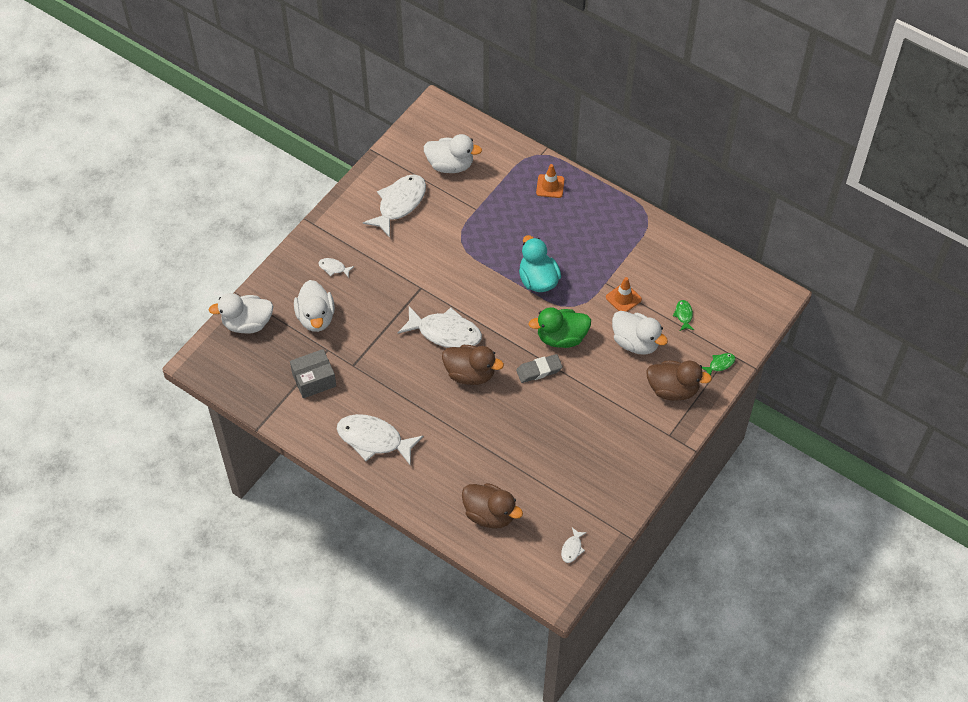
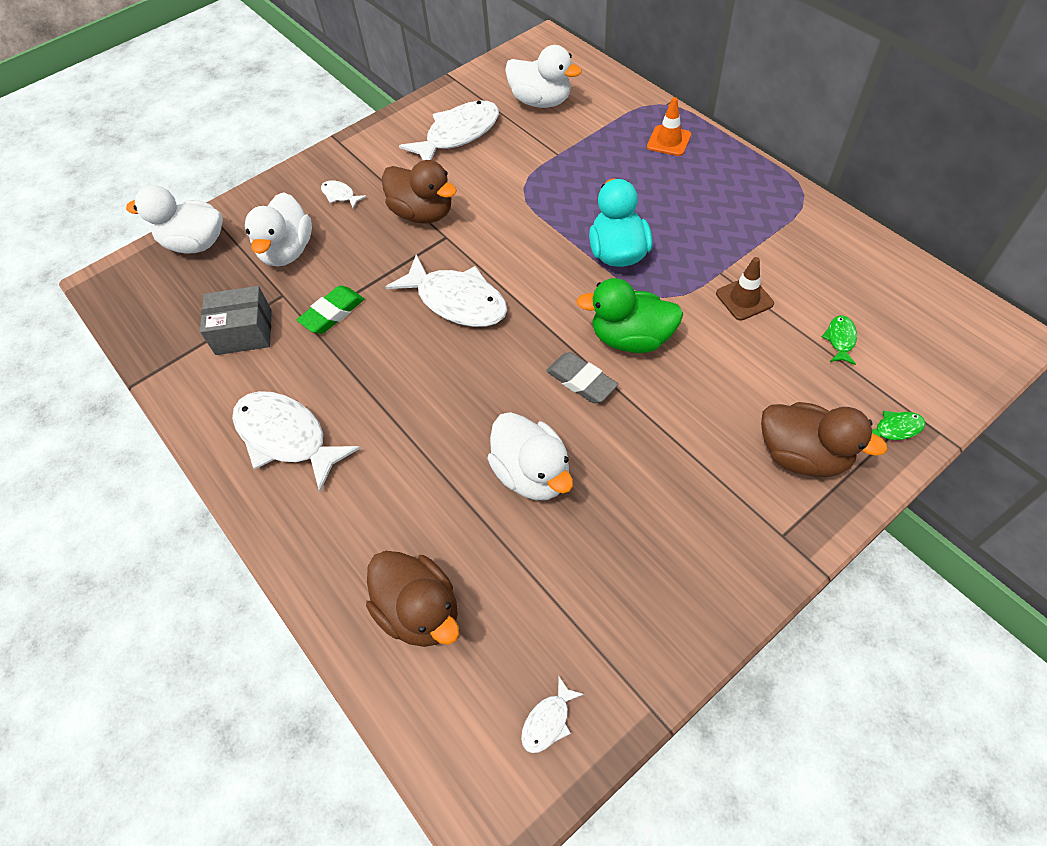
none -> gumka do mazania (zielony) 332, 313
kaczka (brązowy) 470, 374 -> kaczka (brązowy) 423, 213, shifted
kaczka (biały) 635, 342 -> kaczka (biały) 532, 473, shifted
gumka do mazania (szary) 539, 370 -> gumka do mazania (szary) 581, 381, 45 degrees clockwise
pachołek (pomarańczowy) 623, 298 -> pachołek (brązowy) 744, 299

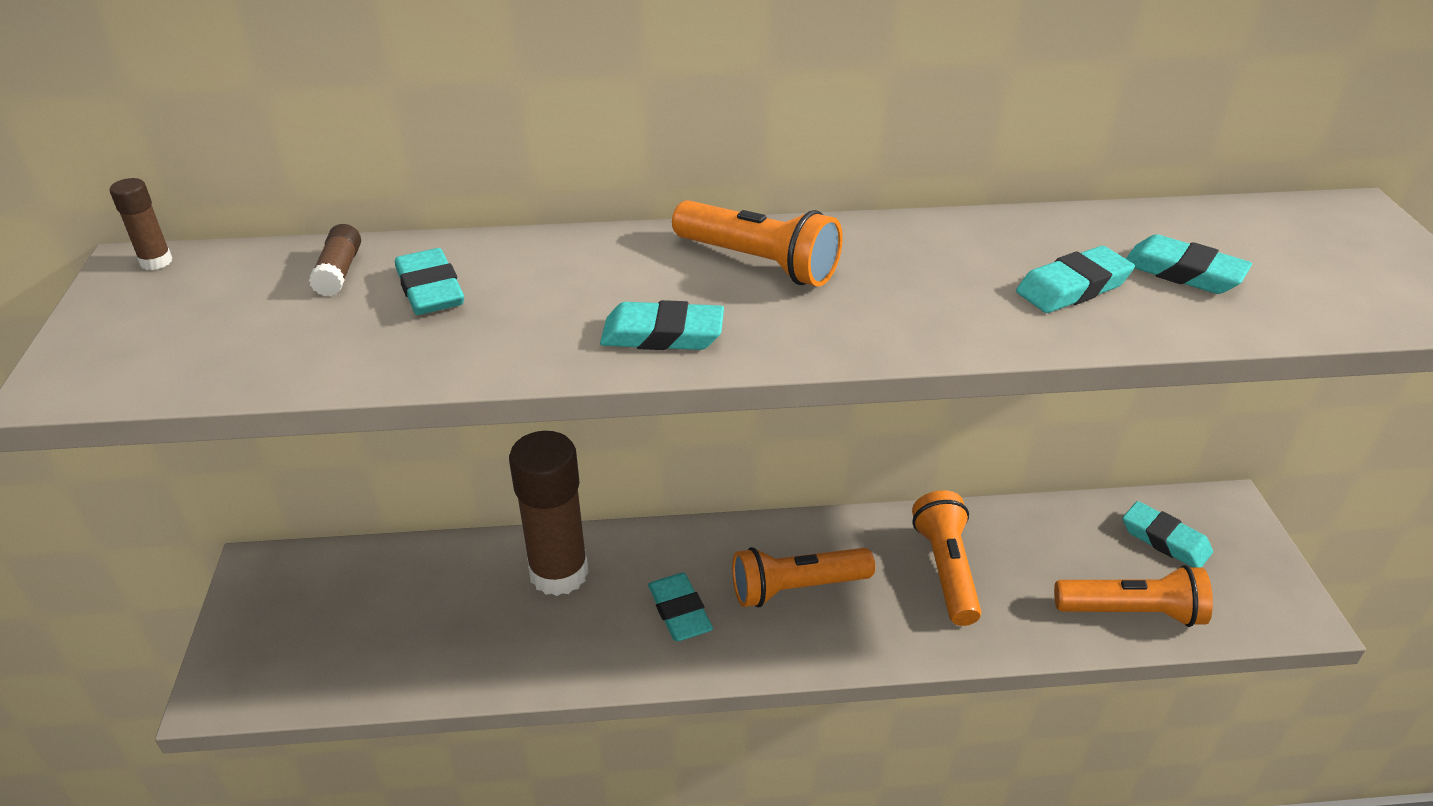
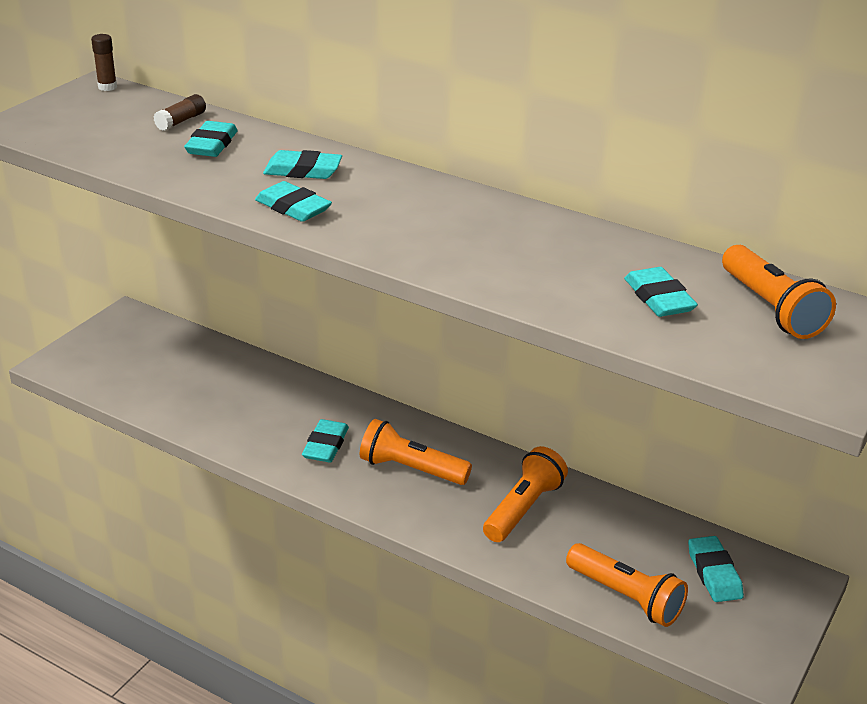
gumka do mazania (turkusowy) 1073, 287 -> gumka do mazania (turkusowy) 303, 171, shifted
latarka (pomarańczowy) 759, 263 -> latarka (pomarańczowy) 771, 309, shifted
klej w sztyfcie (brązowy) 559, 573 -> none

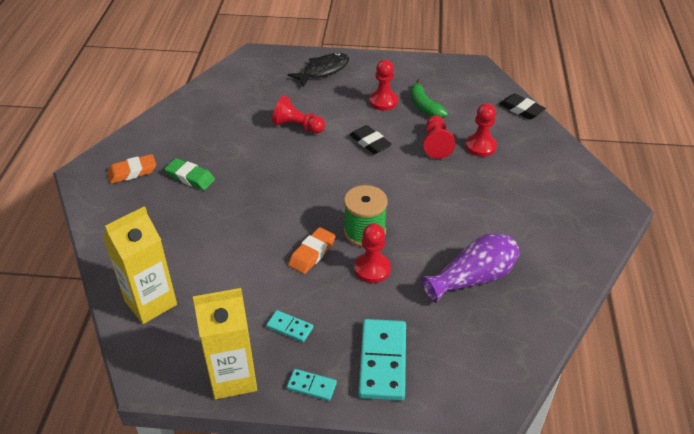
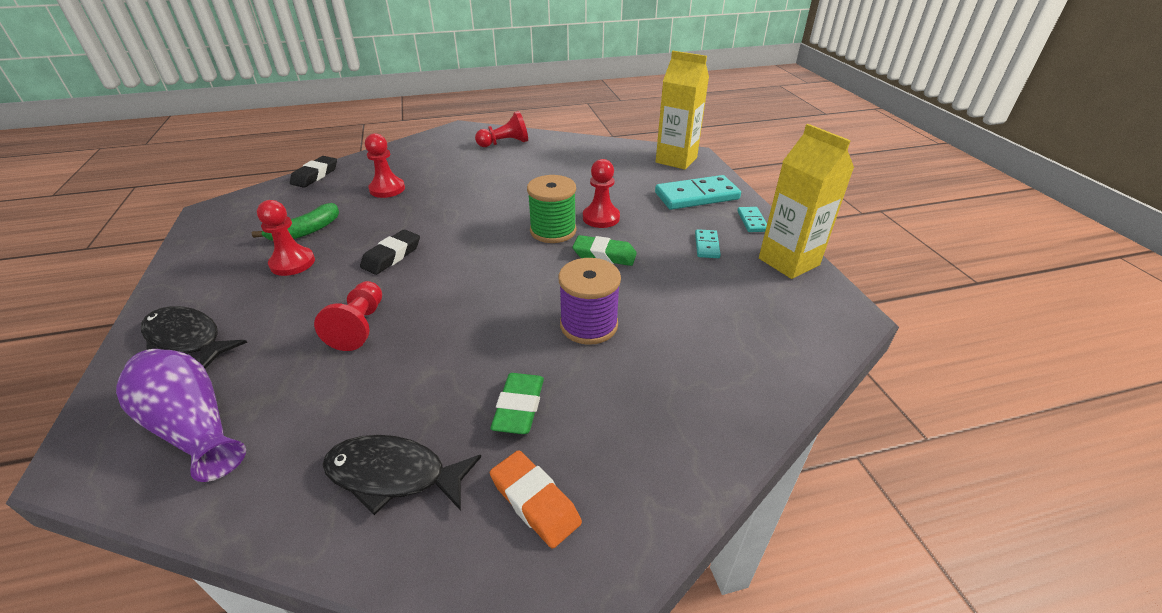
wazon (fioletowy) 473, 278 -> wazon (fioletowy) 193, 426, shifted
none -> ryba (czarny) 394, 475
pionek (czerwony) 436, 144 -> pionek (czerwony) 505, 143, shifted
none -> szpulka (fioletowy) 589, 325
gumka do mazania (pomarańczowy) 312, 253 -> gumka do mazania (zielony) 604, 255
karton mleka (żółty) 150, 302 -> karton mleka (żółty) 676, 160, shifted

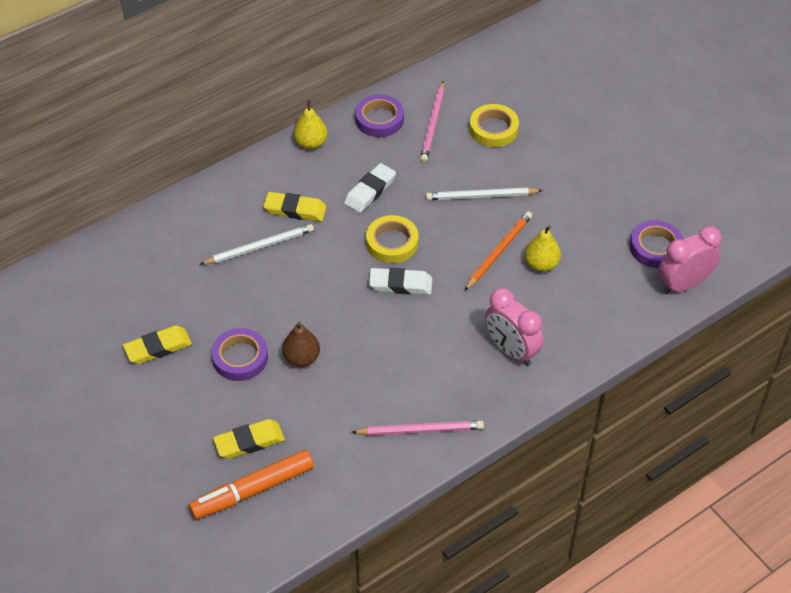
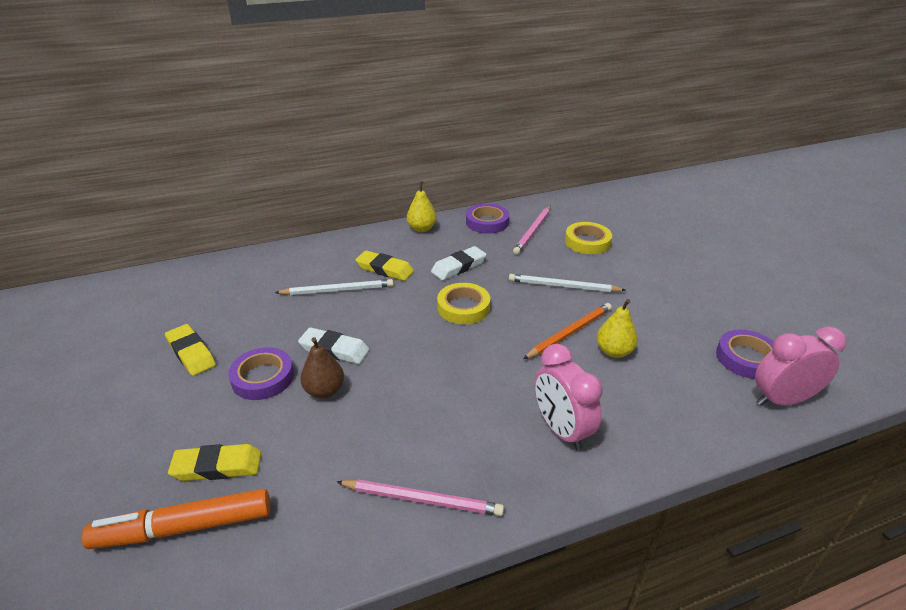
gumka do mazania (żółty) 158, 348 -> gumka do mazania (żółty) 191, 353, 60 degrees clockwise
gumka do mazania (biały) 400, 284 -> gumka do mazania (biały) 334, 349, shifted

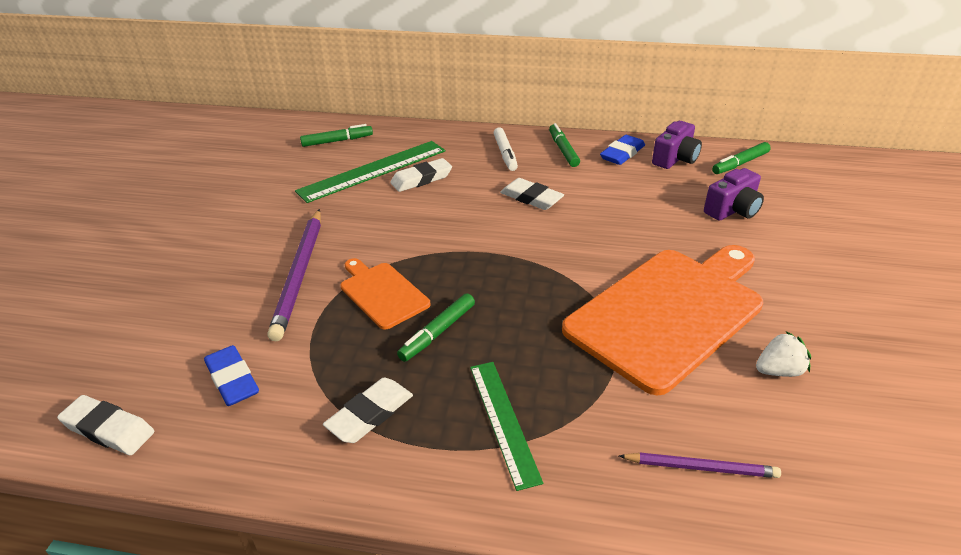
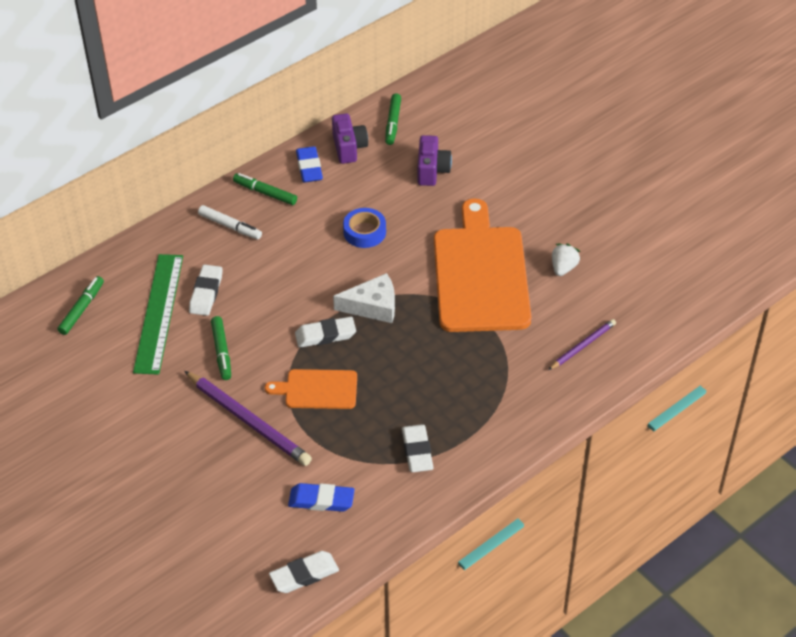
flamaster (zielony) 437, 332 -> flamaster (zielony) 221, 352, shifted
gumka do mazania (biały) 531, 198 -> gumka do mazania (biały) 325, 335, shifted
none -> ser (biały) 373, 306
none -> taśma klejąca (niebieski) 364, 232
linijka (zielony) 503, 421 -> none

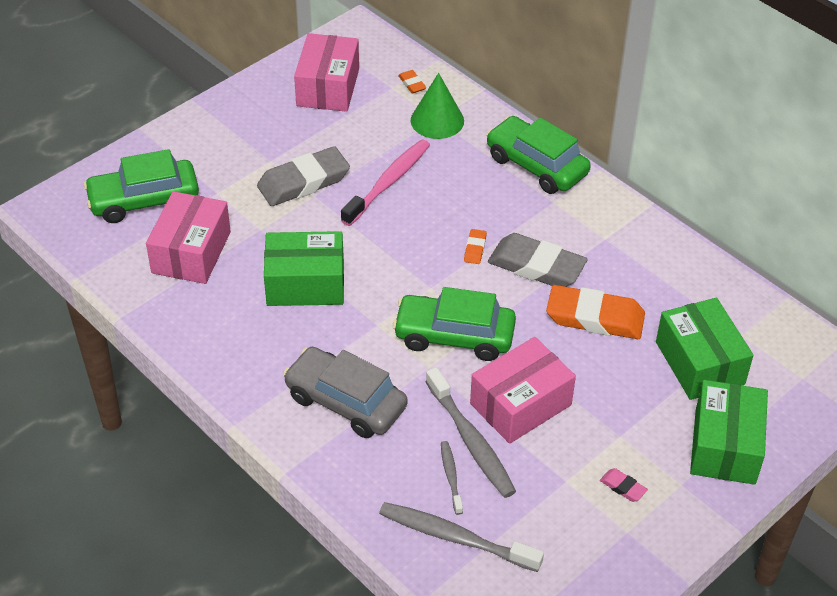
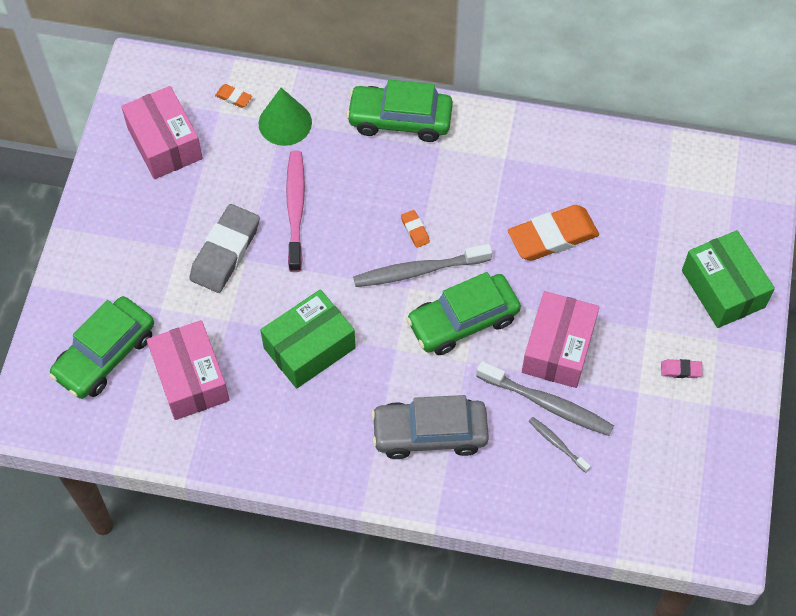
szczoteczka do zębów (szary) 456, 538 -> szczoteczka do zębów (szary) 419, 271, shifted
gumka do mazania (szary) 536, 266 -> none
pudełko (zielony) 699, 363 -> none

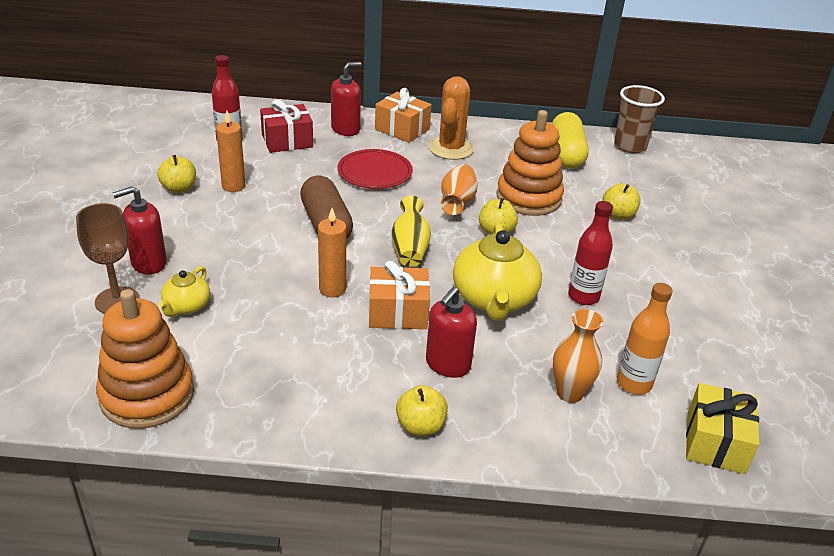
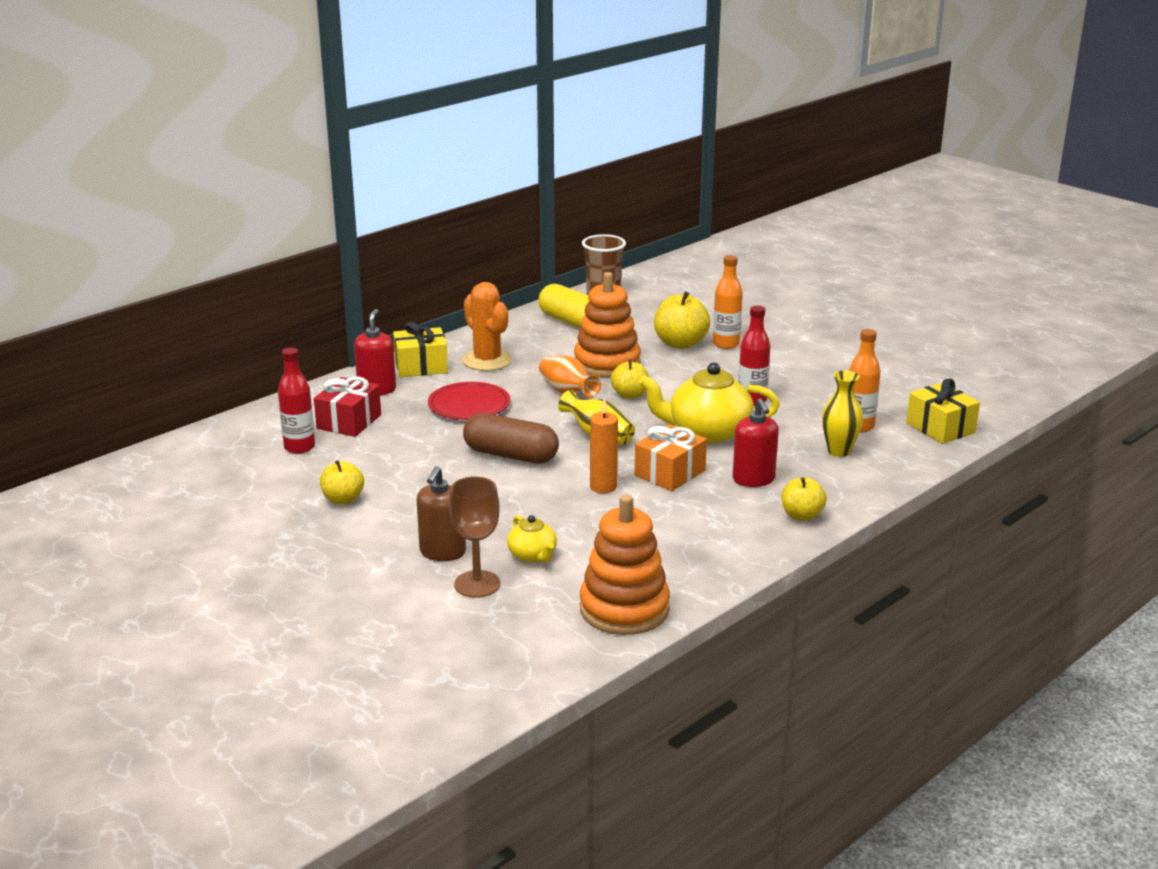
prezent (pomarańczowy) 402, 129 -> prezent (żółty) 421, 366
dozownik mydła (czerwony) 148, 263 -> dozownik mydła (brązowy) 442, 552
imbryk (żółty) 494, 299 -> imbryk (żółty) 708, 432, 135 degrees clockwise
jabłko (żółty) 618, 215 -> jabłko (żółty) 680, 343, x1.57
none -> butelka (pomarańczowy) 726, 344
wazon (pomarańczowy) 569, 393 -> wazon (żółty) 839, 451
świeca (pomarańczowy) 233, 186 -> none

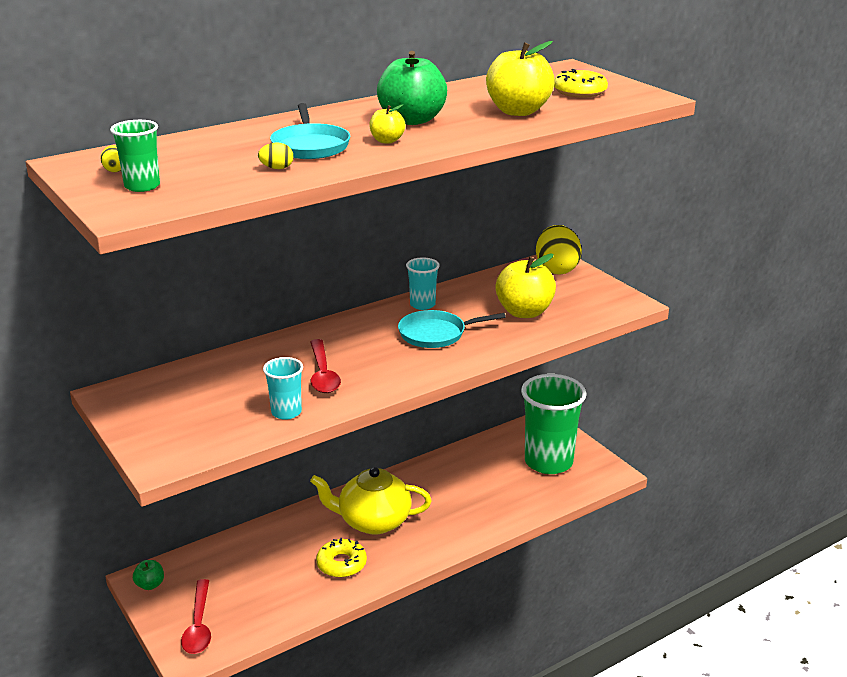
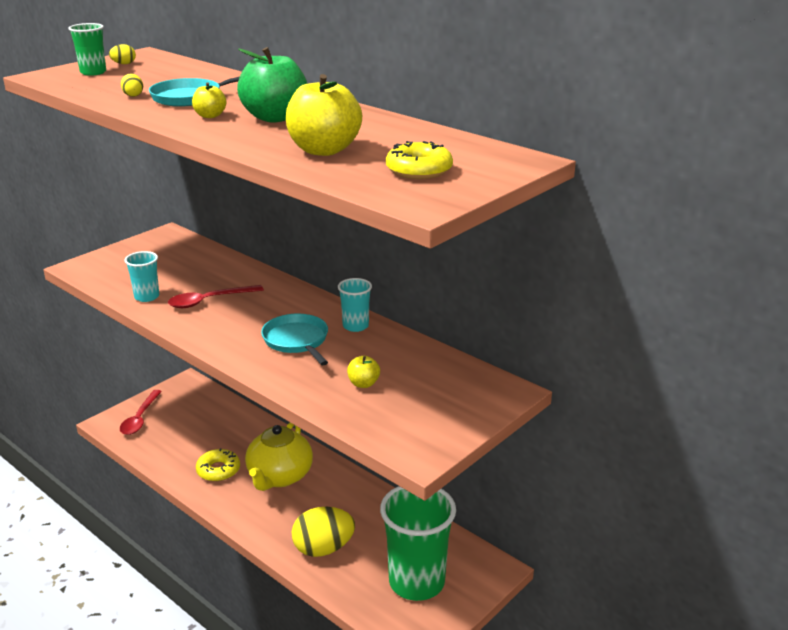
łyżka (czerwony) 198, 625 -> łyżka (czerwony) 140, 418, 60 degrees counterclockwise
imbryk (żółty) 373, 521 -> imbryk (żółty) 279, 476, 150 degrees counterclockwise
jajko (żółty) 556, 269 -> jajko (żółty) 323, 549, shifted
jabłko (żółty) 524, 312 -> jabłko (żółty) 363, 384, x0.49
jabłko (zielony) 150, 585 -> none

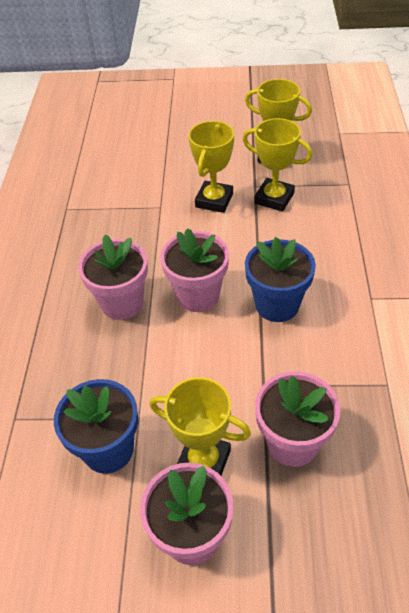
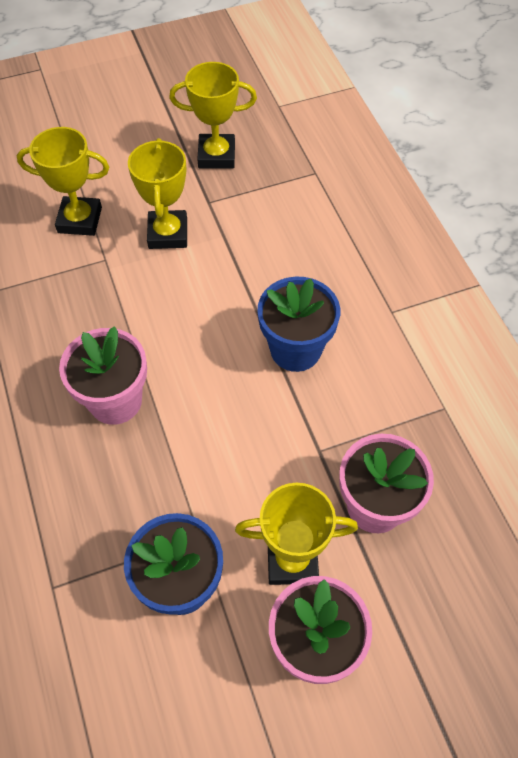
puchar (żółty) 274, 198 -> puchar (żółty) 80, 220, shifted
doniczka (różowy) 198, 295 -> none

